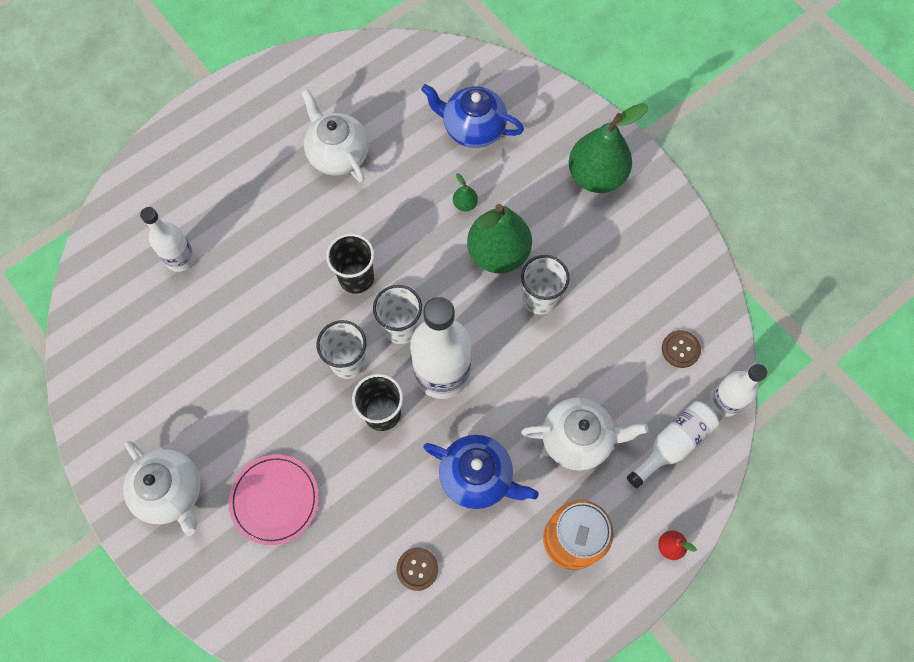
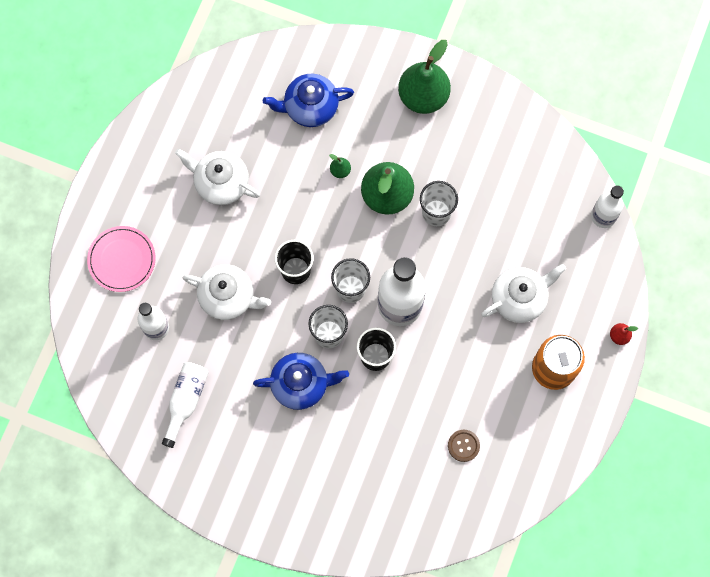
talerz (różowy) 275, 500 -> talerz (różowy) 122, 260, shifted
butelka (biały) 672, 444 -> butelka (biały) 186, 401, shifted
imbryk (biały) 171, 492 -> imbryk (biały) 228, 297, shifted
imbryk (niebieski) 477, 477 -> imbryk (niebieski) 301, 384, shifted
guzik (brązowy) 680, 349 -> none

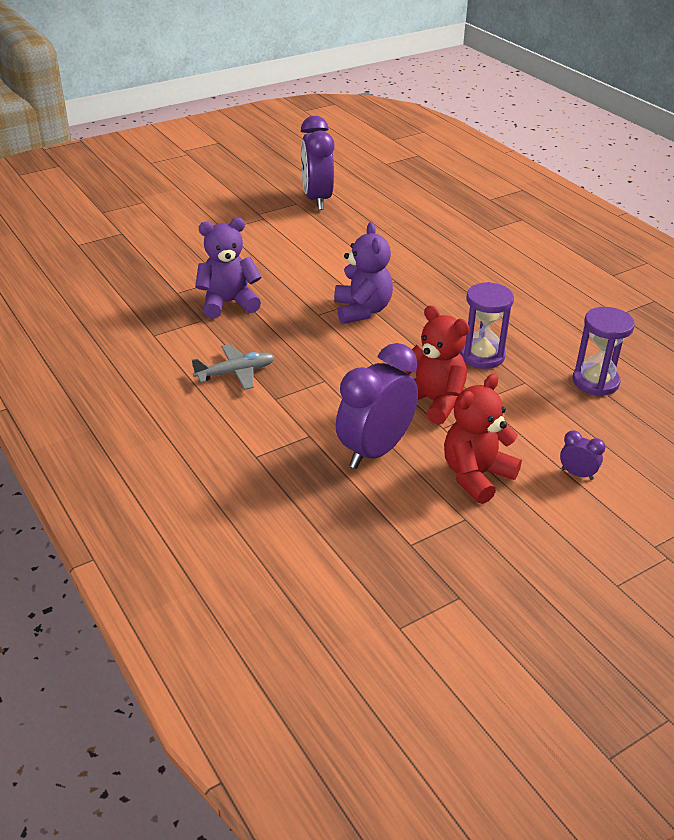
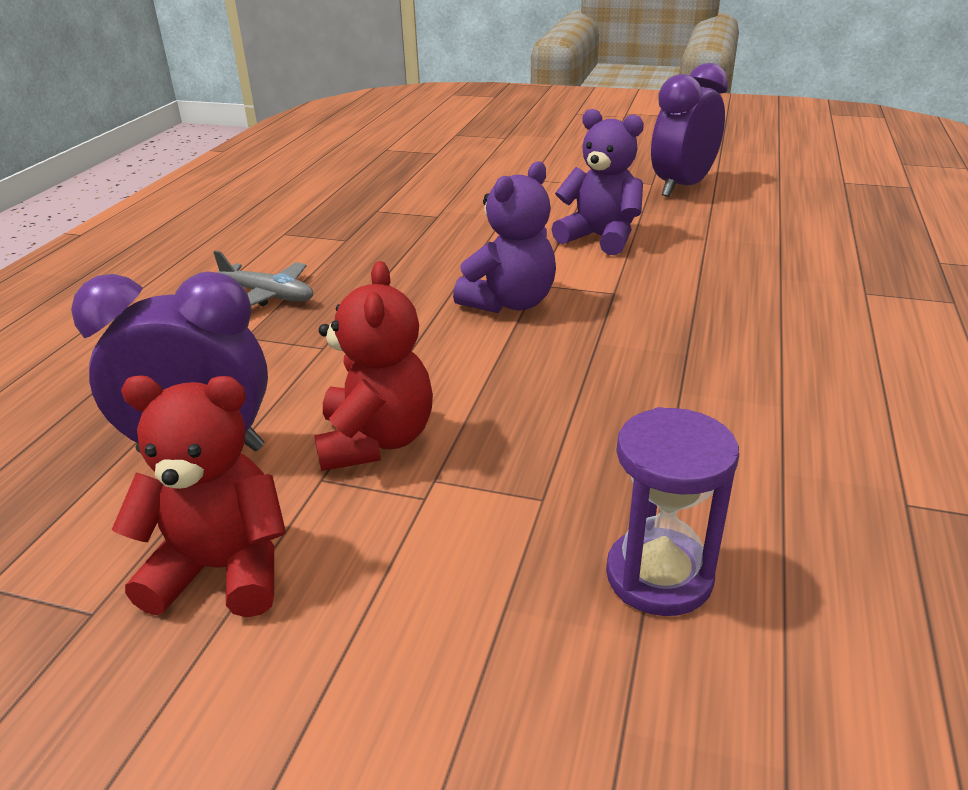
miś (fioletowy) 228, 303 -> miś (fioletowy) 600, 238, shifted
klepsydra (fioletowy) 482, 356 -> none
budzik (fioletowy) 577, 474 -> none

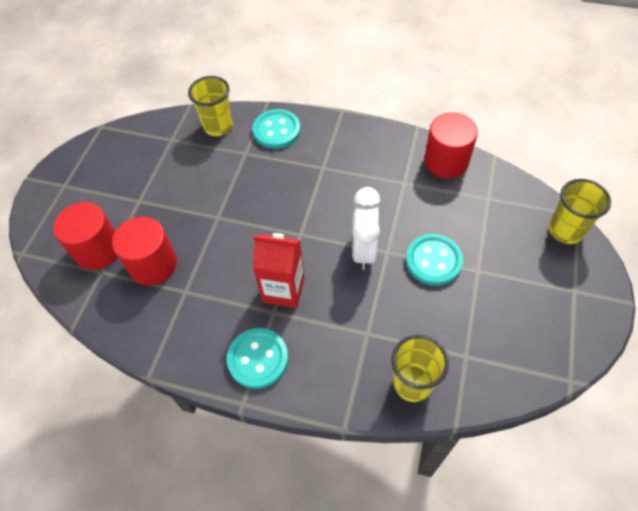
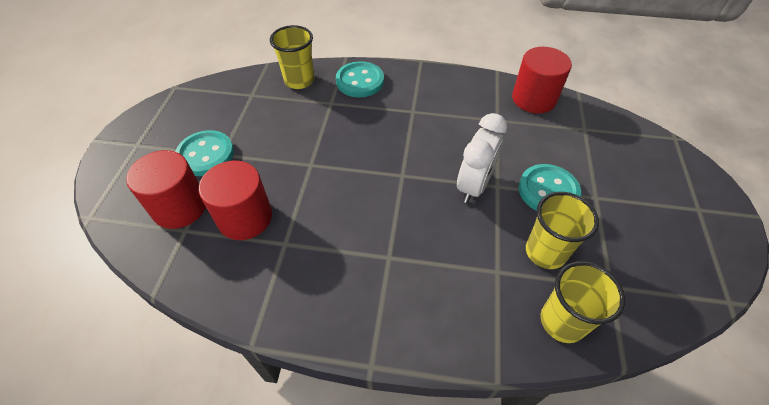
guzik (turkusowy) 258, 359 -> guzik (turkusowy) 205, 155, shifted
budzik (biały) 364, 250 -> budzik (biały) 473, 186, 150 degrees counterclockwise
szklanka (żółty) 565, 231 -> szklanka (żółty) 545, 252, shifted
karton mleka (czerwony) 283, 290 -> none

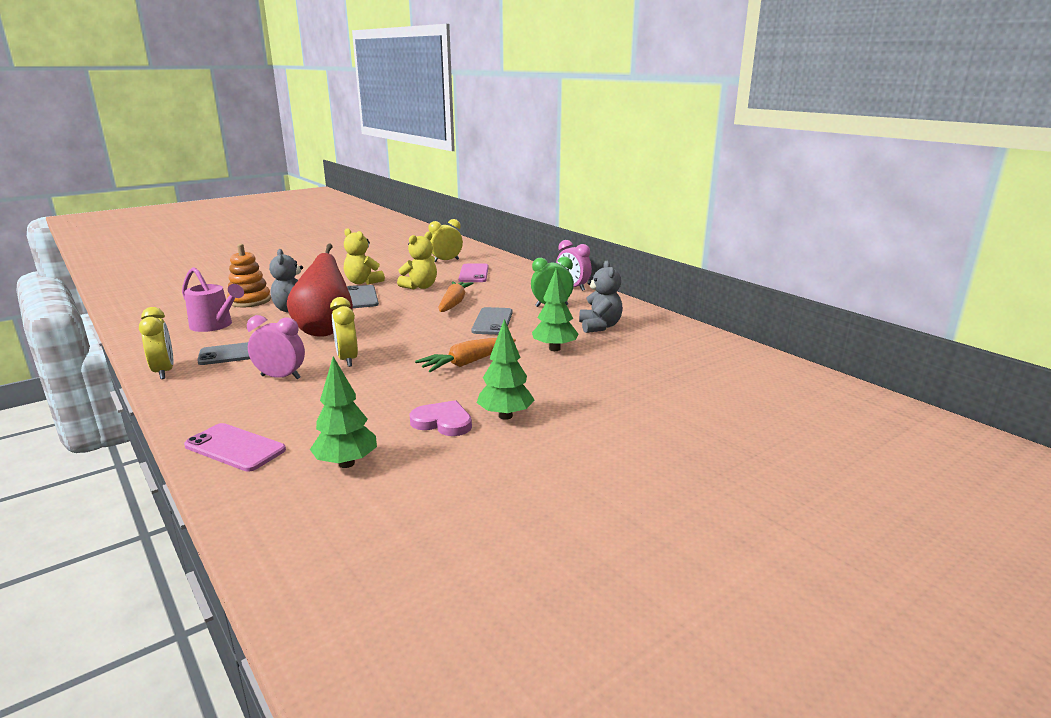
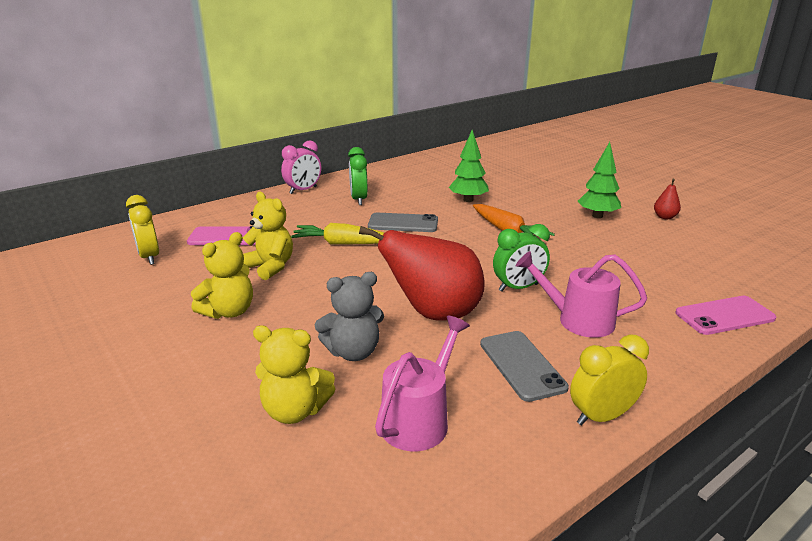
zabawka nakładanka (pomarańczowy) 250, 301 -> miś (żółty) 295, 411
marchewka (pomarańczowy) 454, 303 -> marchewka (żółty) 342, 243
budzik (żółty) 347, 359 -> budzik (zielony) 518, 287
budzik (różowy) 280, 377 -> konewka (różowy) 577, 320
none -> gruszka (czerwony) 664, 217
telefon (różowy) 235, 448 -> telefon (różowy) 724, 316, 45 degrees clockwise
drzewko (zielony) 346, 463 -> none
telefon (szary) 361, 297 -> none
serce (różowy) 443, 422 -> none
miś (szary) 599, 326 -> none

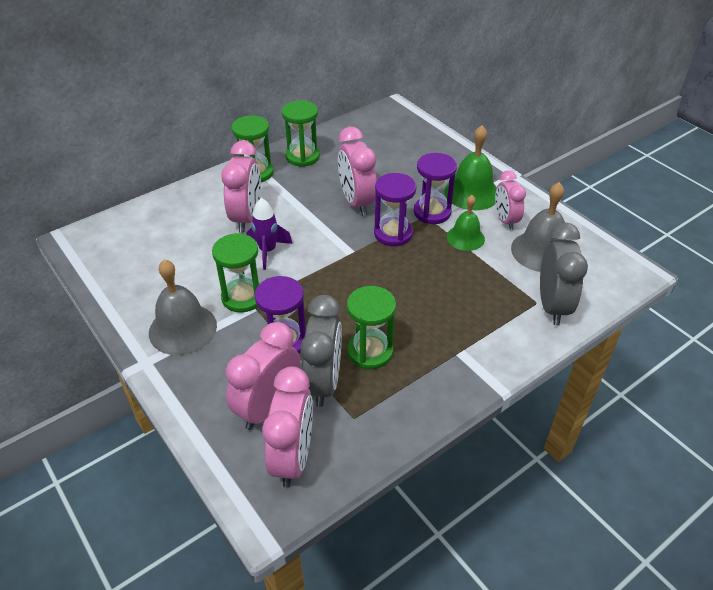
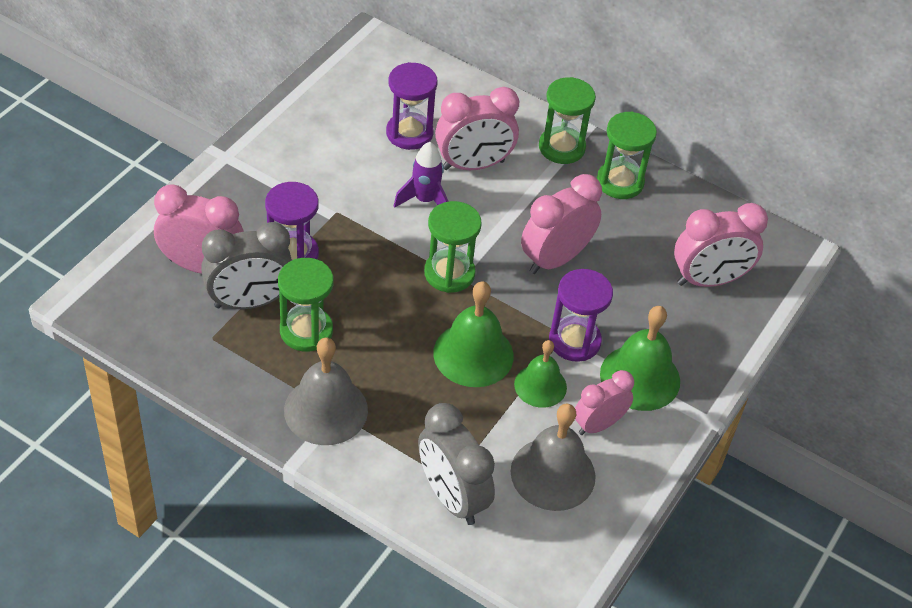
dzwonek (szary) 183, 329 -> dzwonek (szary) 326, 410, shifted
klepsydra (fioletowy) 393, 233 -> klepsydra (fioletowy) 409, 133, shifted
budzik (szary) 552, 305 -> budzik (szary) 452, 497, 75 degrees clockwise
klepsydra (zielony) 243, 297 -> klepsydra (zielony) 449, 273, shifted
none -> dzwonek (zielony) 473, 354
budzik (różowy) 293, 457 -> budzik (różowy) 708, 280, shifted

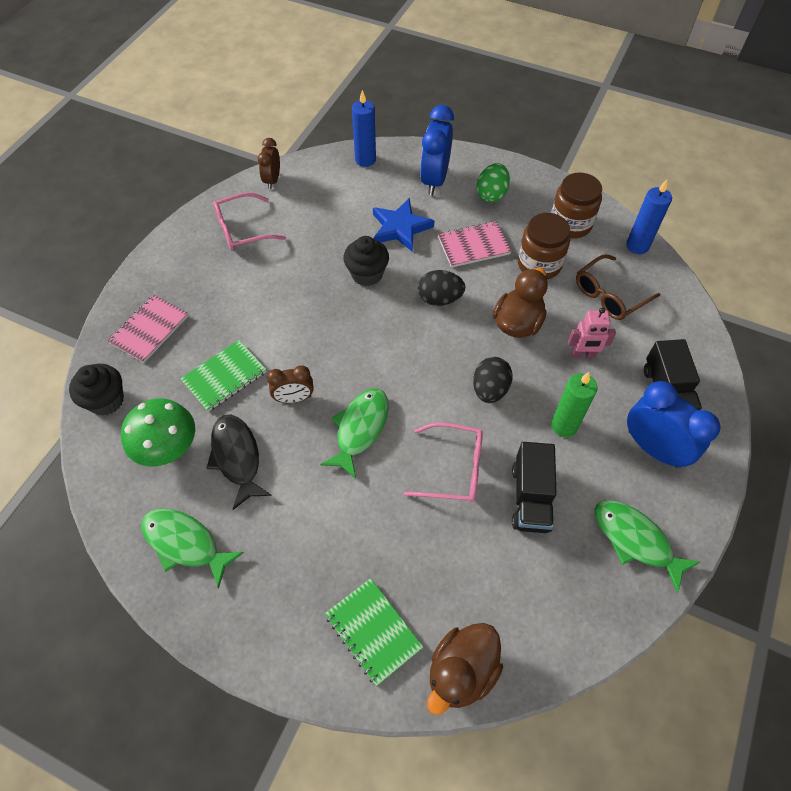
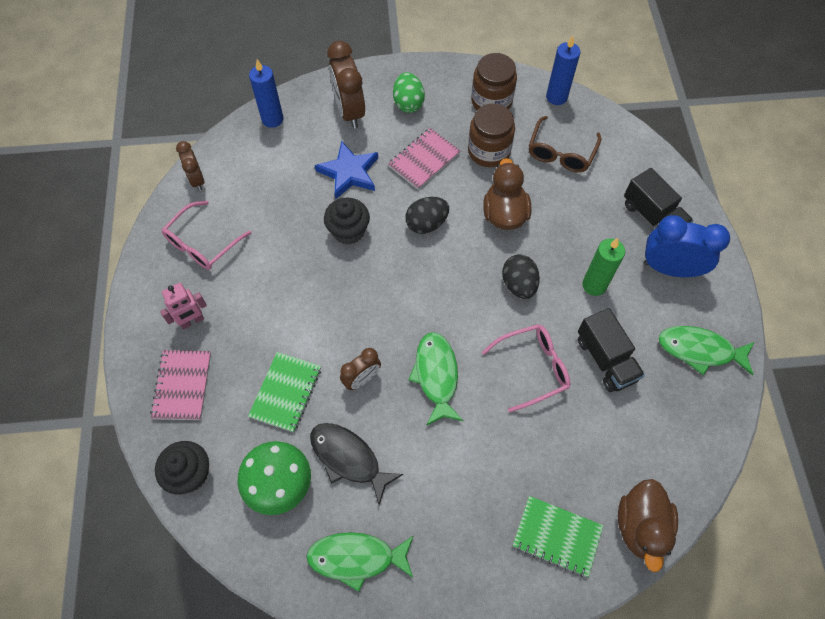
robot (różowy) 583, 355 -> robot (różowy) 192, 321, shifted
budzik (niebieski) 434, 180 -> budzik (brązowy) 349, 111

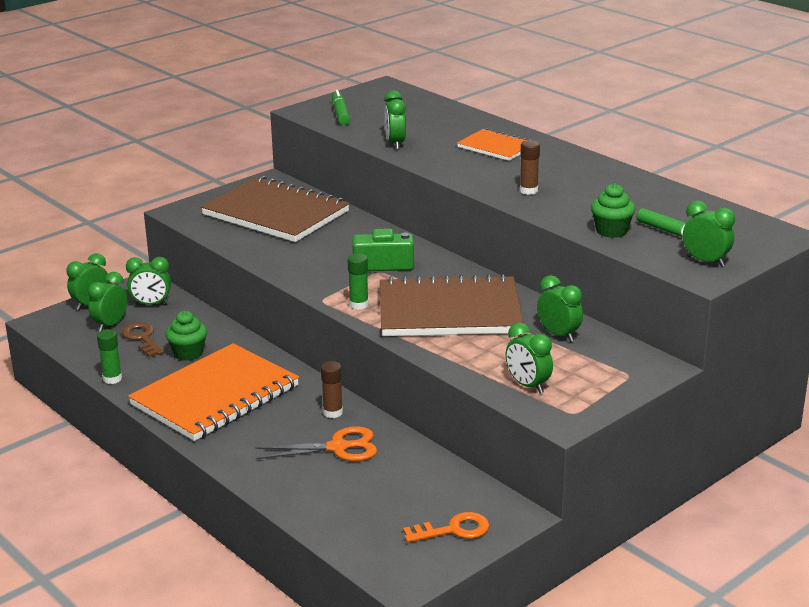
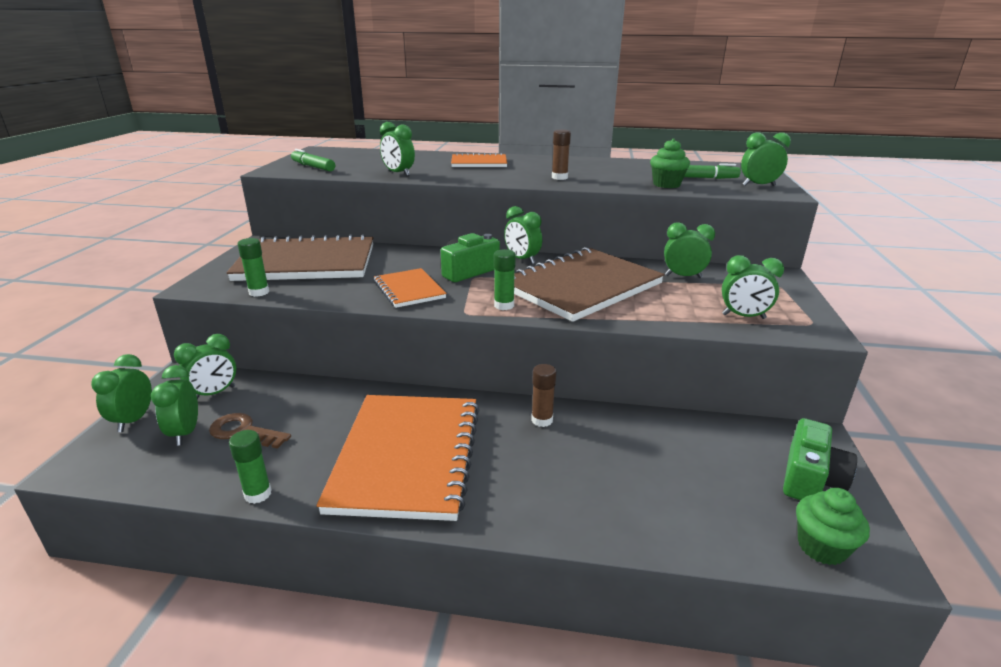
none -> klej w sztyfcie (zielony) 259, 292
none -> zeszyt (pomarańczowy) 409, 290
none -> budzik (zielony) 522, 259
klucz (pomarańczowy) 453, 530 -> aparat fotograficzny (zielony) 810, 478
muffinka (zielony) 188, 353 -> muffinka (zielony) 821, 547, shifted
nożyczki (pomarańczowy) 338, 447 -> none

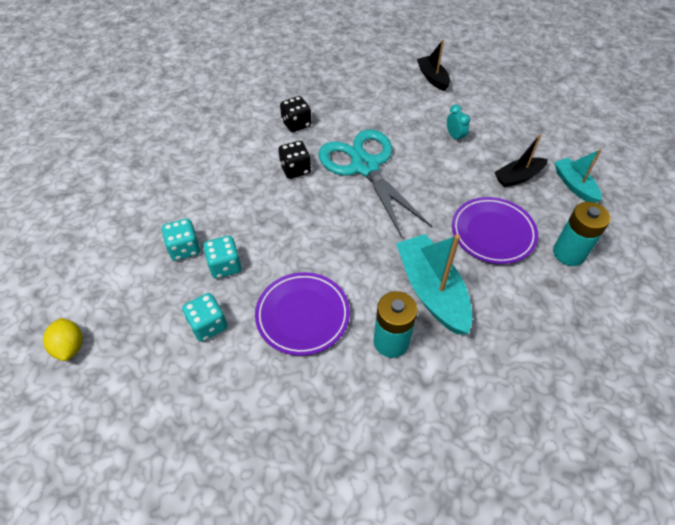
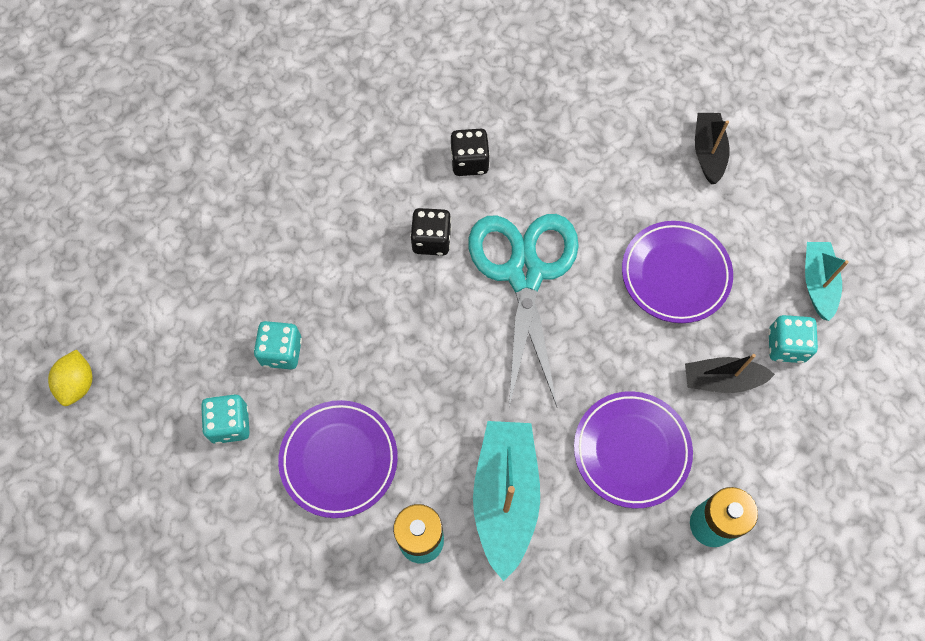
budzik (turkusowy) 454, 137 -> talerz (fioletowy) 675, 274
kostka do gry (turkusowy) 184, 249 -> kostka do gry (turkusowy) 786, 346, shifted
łódka (turkusowy) 574, 185 -> łódka (turkusowy) 817, 283, shifted

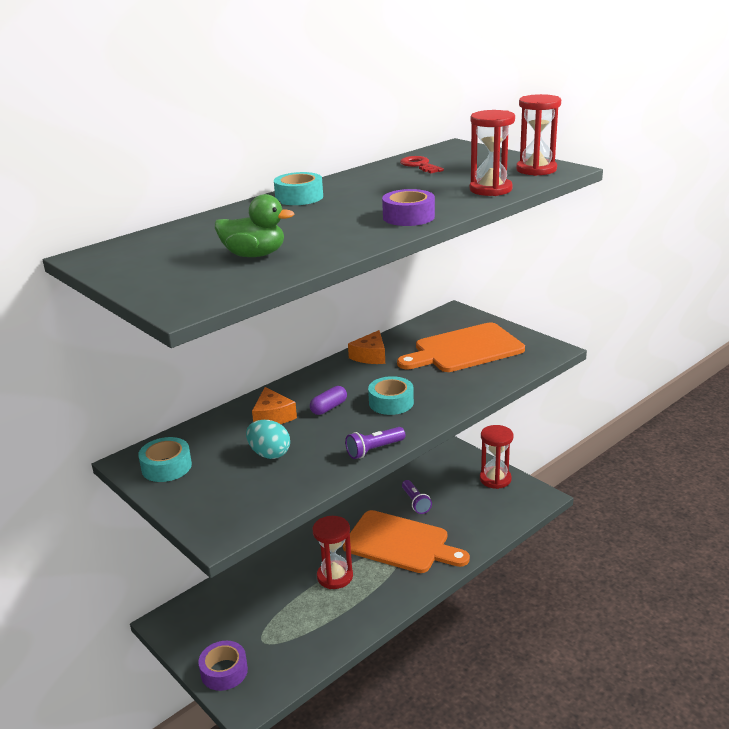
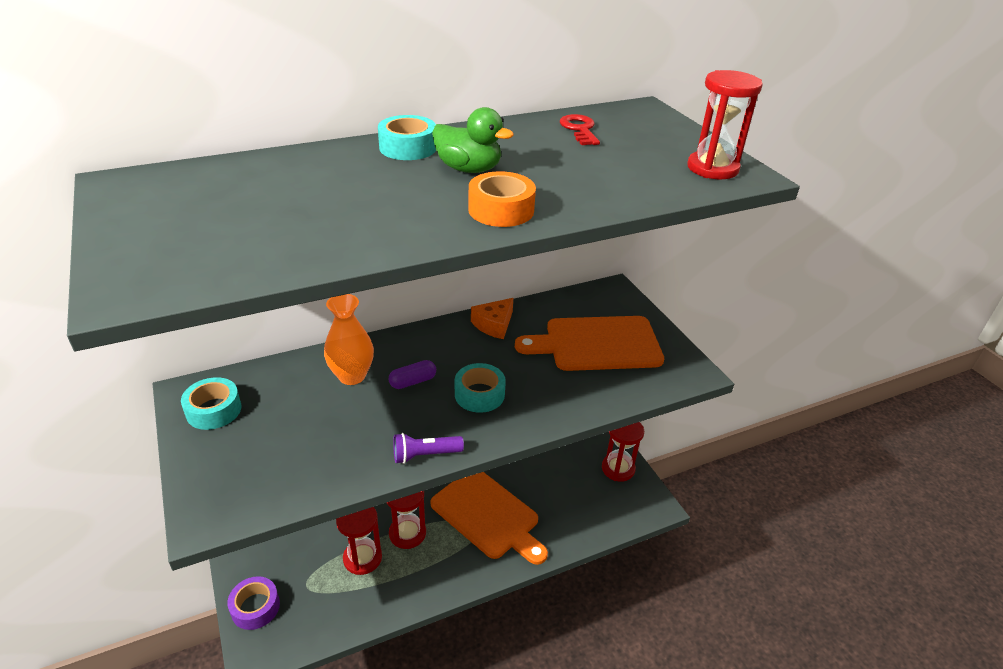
ser (pomarańczowy) 273, 416 -> wazon (pomarańczowy) 352, 376
klepsydra (czerwony) 490, 189 -> klepsydra (czerwony) 362, 558, shifted
kaczka (zielony) 254, 255 -> kaczka (zielony) 468, 169, shifted
taśma klejąca (fioletowy) 408, 217 -> taśma klejąca (pomarańczowy) 501, 210
jajko (turkusowy) 269, 454 -> none
latarka (fioletowy) 415, 502 -> none

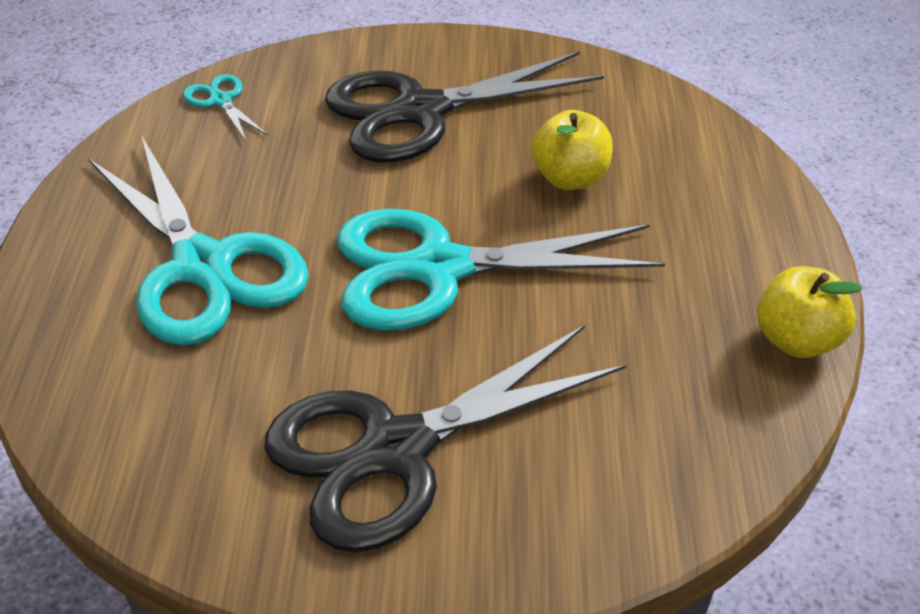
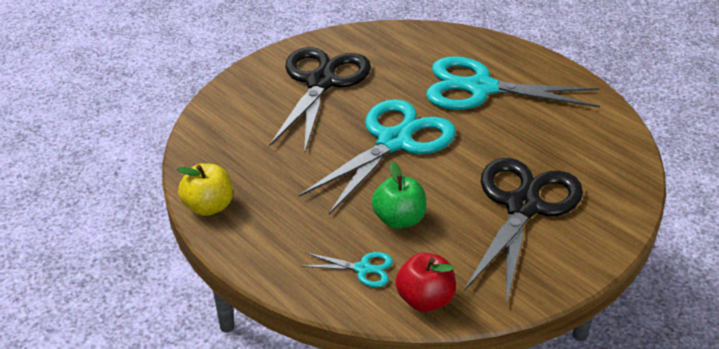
nożyczki (turkusowy) 221, 101 -> nożyczki (turkusowy) 363, 269, shifted
jabłko (żółty) 570, 178 -> jabłko (zielony) 399, 219
none -> jabłko (czerwony) 425, 299

